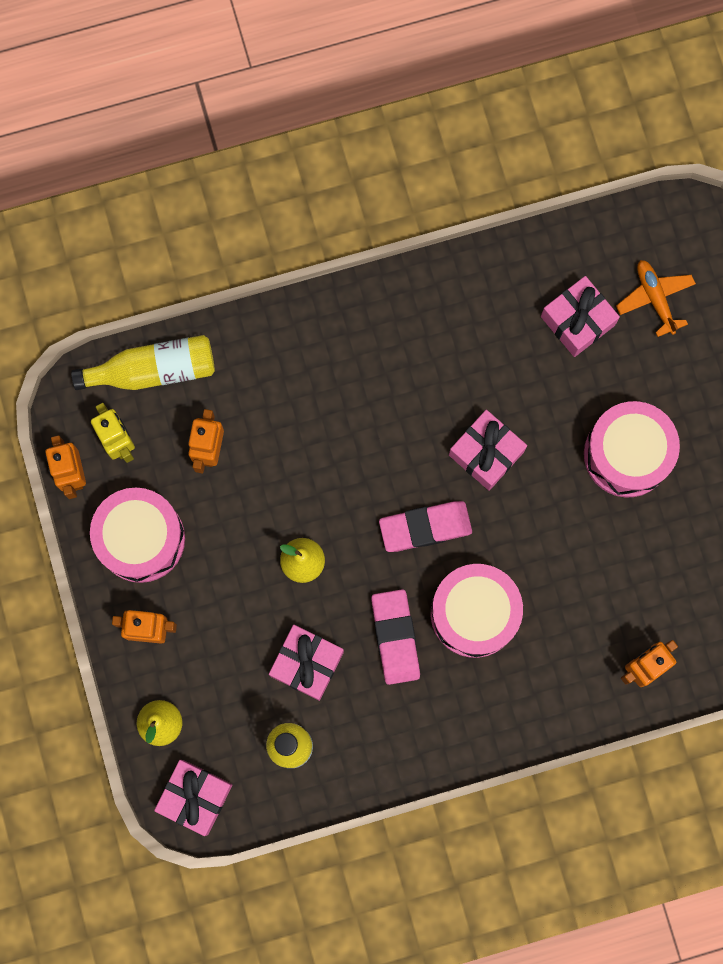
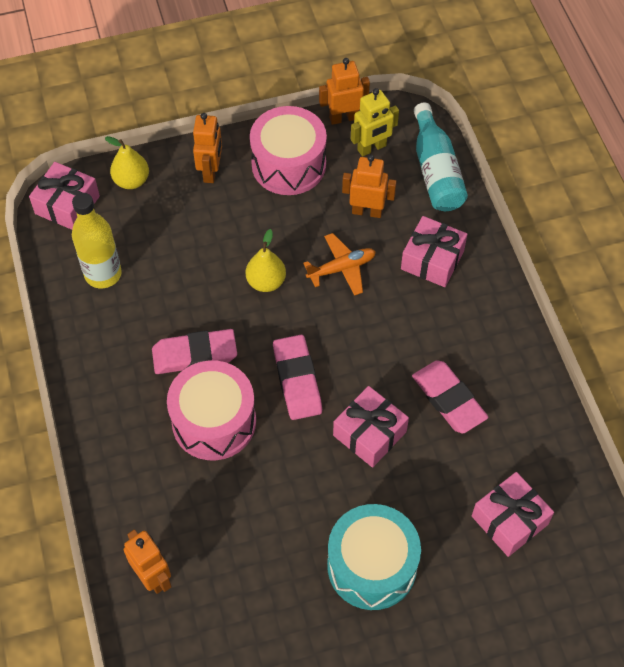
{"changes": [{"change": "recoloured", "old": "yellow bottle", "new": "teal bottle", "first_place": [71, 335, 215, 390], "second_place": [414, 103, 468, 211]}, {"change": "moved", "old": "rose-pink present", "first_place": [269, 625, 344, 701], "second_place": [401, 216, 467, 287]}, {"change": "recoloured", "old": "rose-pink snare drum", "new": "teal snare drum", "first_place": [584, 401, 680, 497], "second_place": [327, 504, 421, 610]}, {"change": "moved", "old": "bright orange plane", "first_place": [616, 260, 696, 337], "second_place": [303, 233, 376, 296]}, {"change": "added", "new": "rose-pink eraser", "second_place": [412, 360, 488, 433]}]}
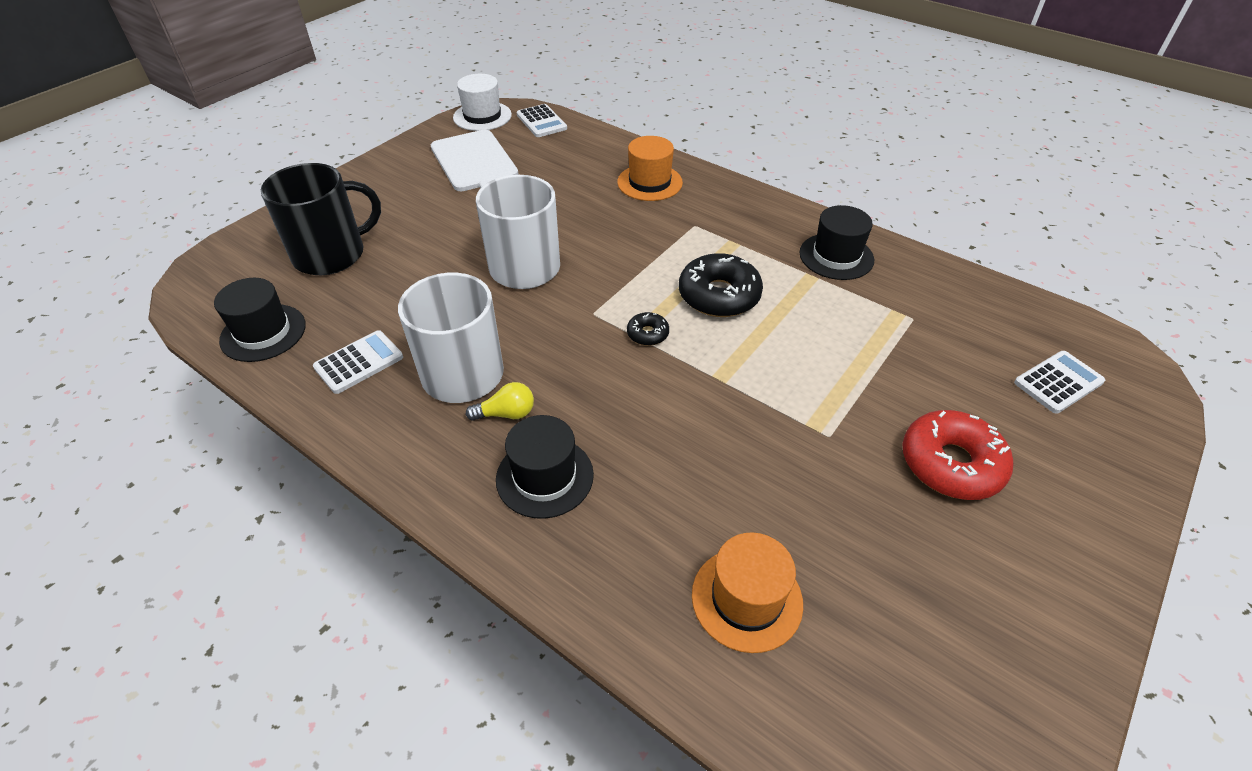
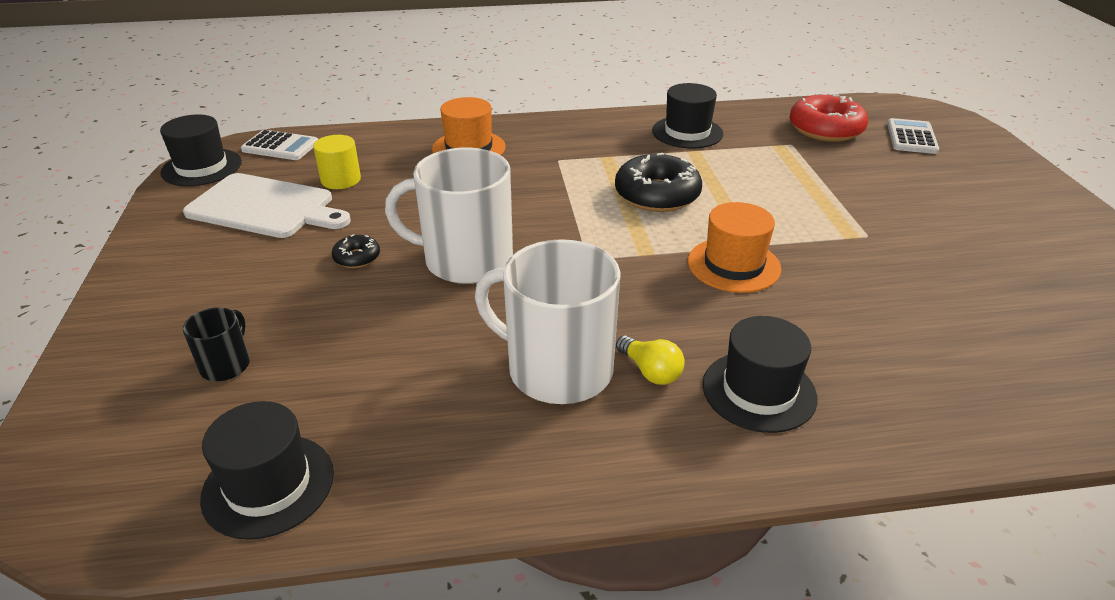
{"changes": [{"change": "resized", "old": "jet-black coffee mug", "first_place": [261, 163, 381, 275], "second_place": [183, 307, 250, 381], "factor": 0.46}, {"change": "removed", "old": "white pocket calculator", "first_place": [313, 330, 403, 394]}, {"change": "recoloured", "old": "white top hat", "new": "jet-black top hat", "first_place": [453, 74, 512, 131], "second_place": [160, 114, 242, 186]}, {"change": "turned", "old": "yellow light bulb", "first_place": [466, 382, 534, 421], "second_place": [616, 336, 685, 385], "degrees": 105}, {"change": "moved", "old": "jet-black donut", "first_place": [627, 312, 669, 346], "second_place": [332, 234, 380, 268]}, {"change": "moved", "old": "bright orange top hat", "first_place": [692, 533, 803, 653], "second_place": [688, 202, 781, 293]}, {"change": "moved", "old": "scarlet donut", "first_place": [903, 410, 1013, 500], "second_place": [789, 93, 868, 142]}, {"change": "added", "new": "yellow cylinder shape", "second_place": [313, 135, 361, 189]}]}
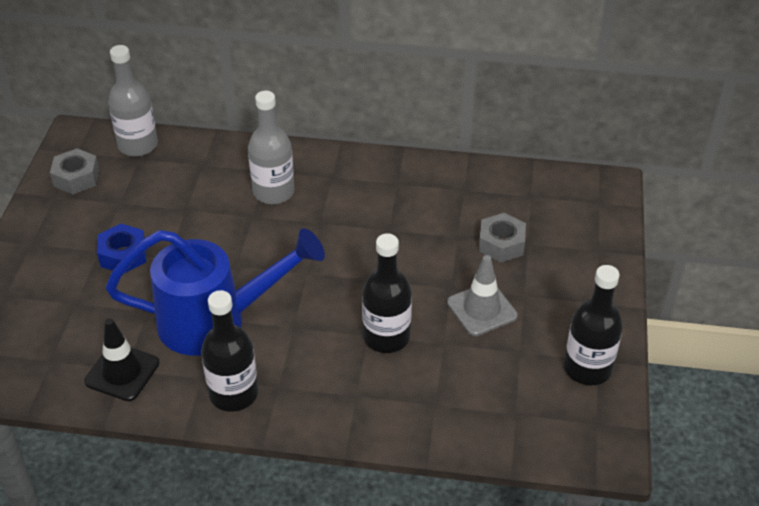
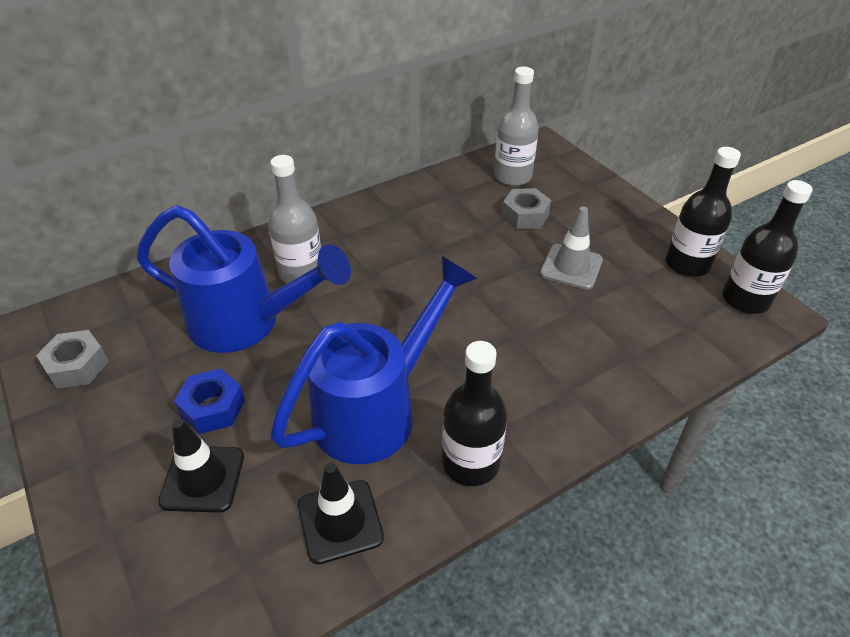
{"changes": [{"change": "moved", "old": "ash-grey bottle", "first_place": [108, 45, 158, 157], "second_place": [494, 67, 539, 186]}, {"change": "moved", "old": "jet-black bottle", "first_place": [362, 233, 412, 353], "second_place": [722, 180, 813, 314]}, {"change": "added", "new": "cobalt watering can", "second_place": [137, 205, 351, 353]}, {"change": "added", "new": "jet-black safety cone", "second_place": [158, 419, 244, 513]}]}
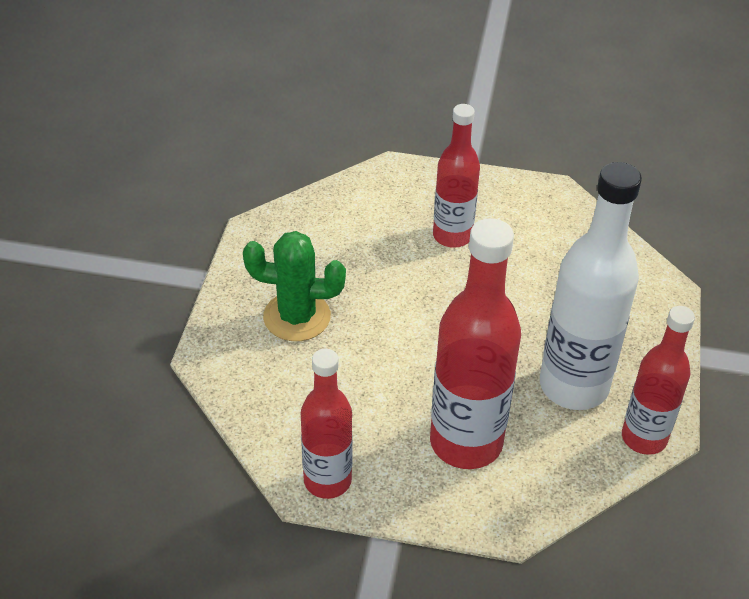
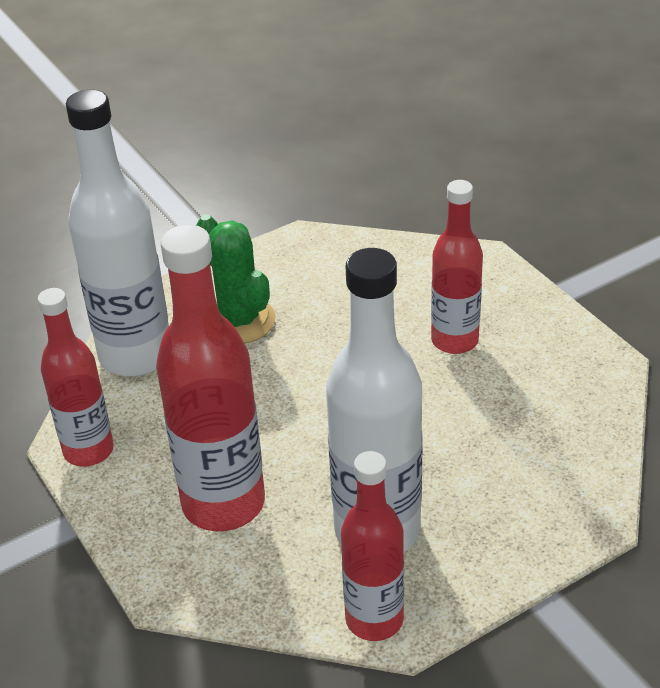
{"changes": [{"change": "added", "new": "white bottle", "second_place": [66, 90, 169, 376]}]}
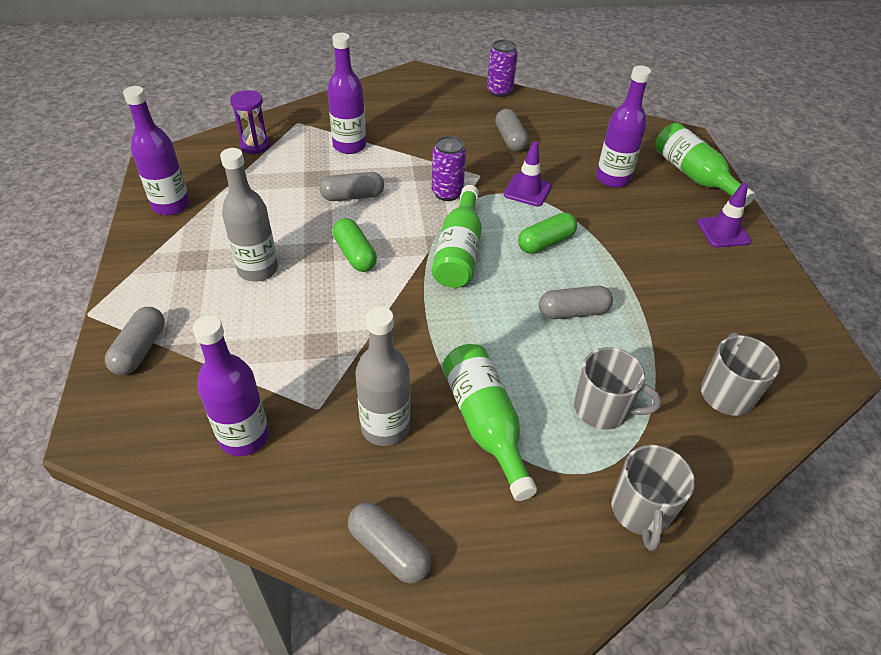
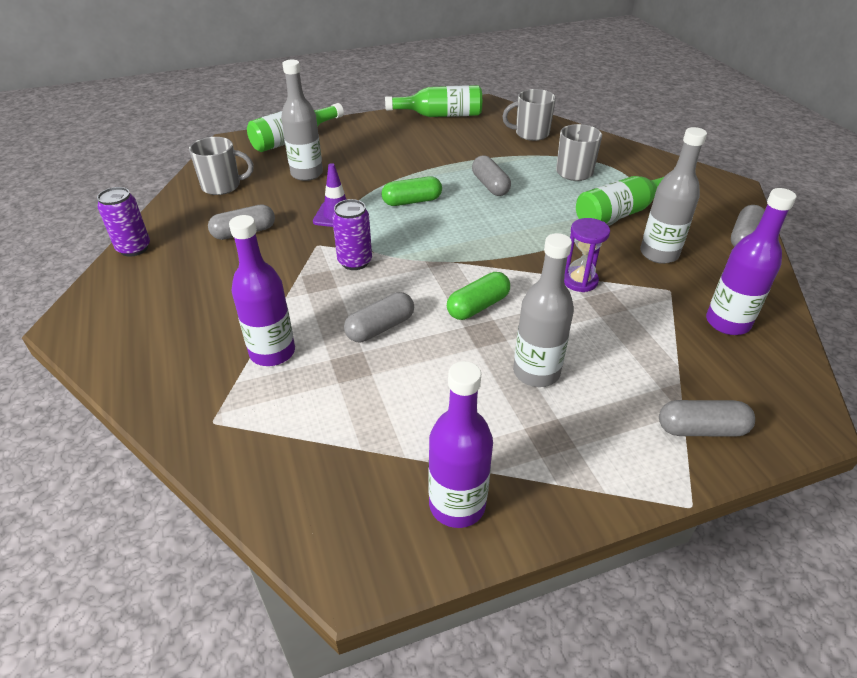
{"changes": [{"change": "moved", "old": "violet sandglass", "first_place": [230, 90, 270, 154], "second_place": [564, 218, 610, 292]}, {"change": "turned", "old": "ash-grey pill shape", "first_place": [319, 172, 384, 201], "second_place": [344, 292, 414, 342], "degrees": 75}, {"change": "moved", "old": "leaf-green bottle", "first_place": [432, 185, 482, 288], "second_place": [385, 85, 482, 117]}, {"change": "turned", "old": "leaf-green pill shape", "first_place": [518, 212, 577, 254], "second_place": [382, 176, 442, 206], "degrees": -60}, {"change": "recoloured", "old": "violet bottle", "new": "ash-grey bottle", "first_place": [596, 66, 651, 188], "second_place": [281, 60, 323, 181]}, {"change": "moved", "old": "ash-grey coffee mug", "first_place": [611, 445, 695, 551], "second_place": [189, 137, 254, 195]}, {"change": "removed", "old": "violet safety cone", "first_place": [697, 183, 752, 248]}]}
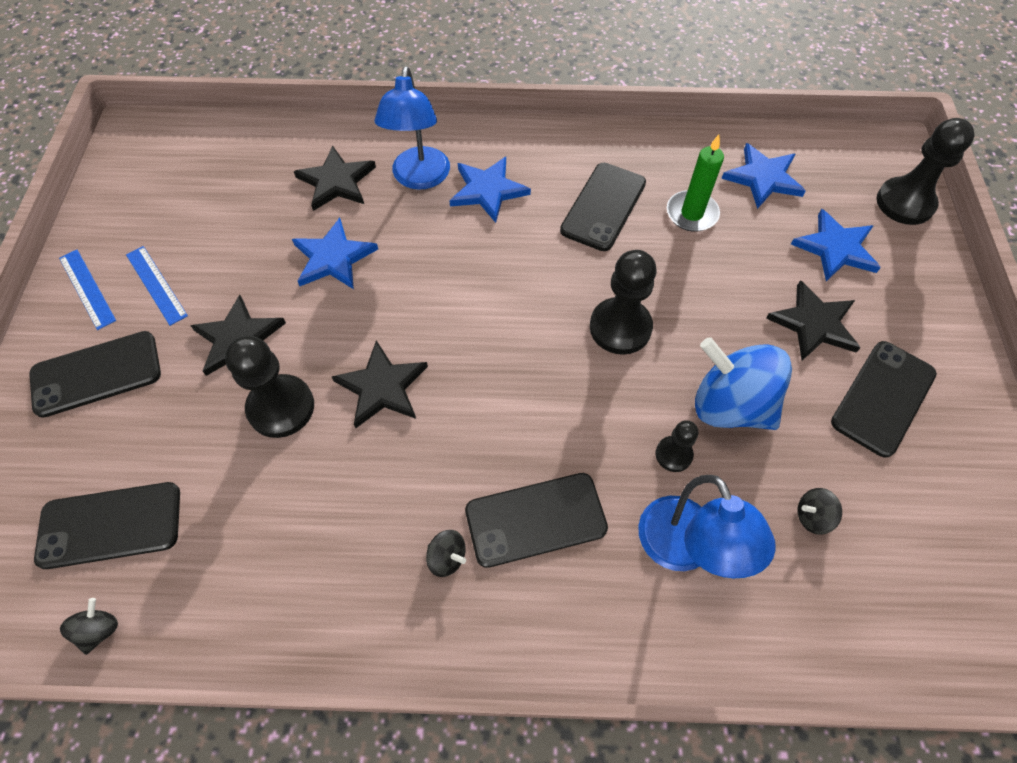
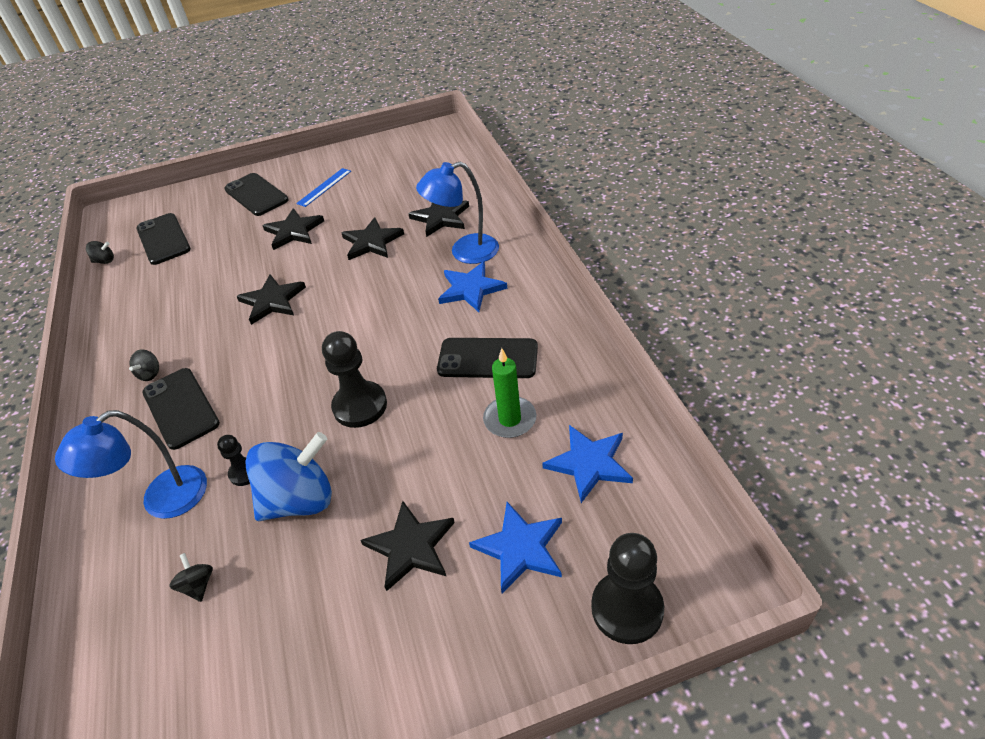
{"changes": [{"change": "removed", "old": "cobalt ruler", "first_place": [59, 249, 116, 330]}, {"change": "removed", "old": "jet-black chess pawn", "first_place": [225, 336, 314, 438]}, {"change": "recoloured", "old": "cobalt star", "new": "jet-black star", "first_place": [292, 218, 378, 289], "second_place": [342, 217, 404, 260]}, {"change": "turned", "old": "cobalt spinning top", "first_place": [695, 337, 792, 430], "second_place": [246, 432, 332, 521], "degrees": 45}, {"change": "removed", "old": "jet-black smartphone", "first_place": [831, 341, 937, 458]}]}
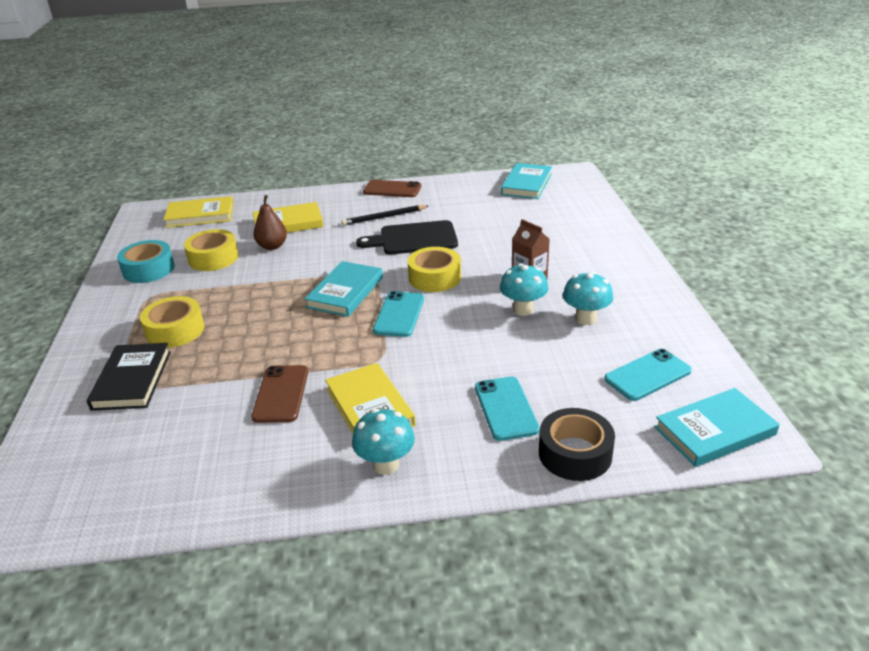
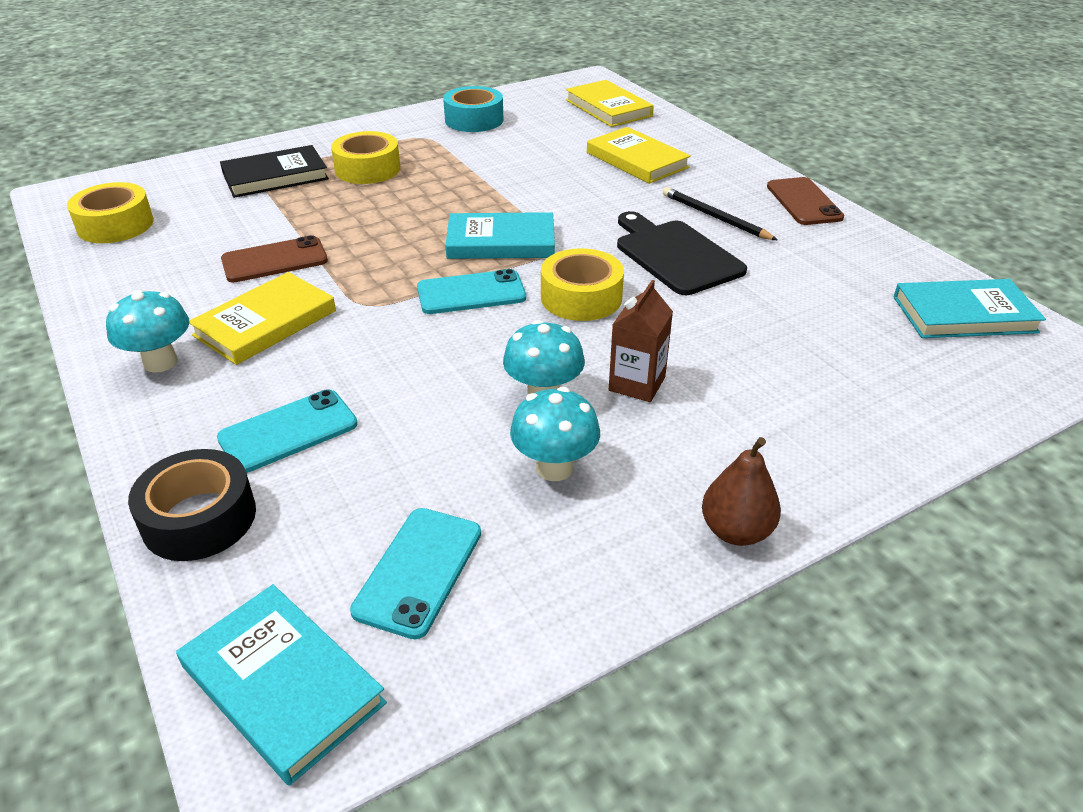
{"changes": [{"change": "moved", "old": "yellow roll of tape", "first_place": [184, 229, 239, 271], "second_place": [67, 182, 154, 243]}, {"change": "moved", "old": "russet pear fruit", "first_place": [253, 195, 287, 250], "second_place": [702, 437, 781, 546]}, {"change": "turned", "old": "teal smartphone", "first_place": [604, 349, 692, 401], "second_place": [350, 508, 481, 639], "degrees": 75}]}
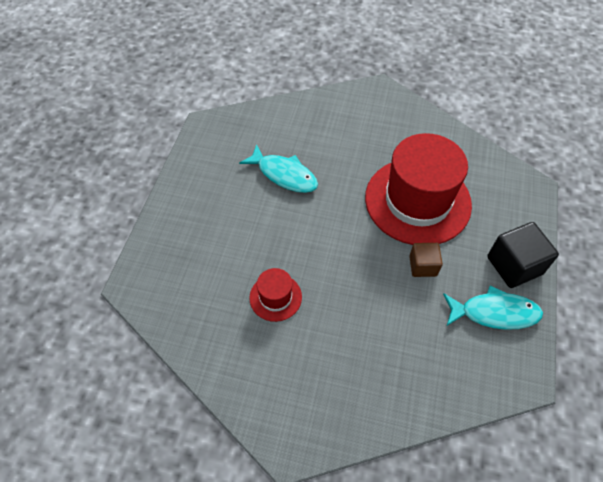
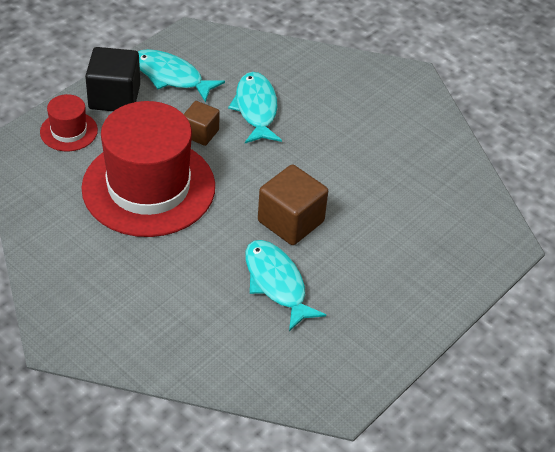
{"changes": [{"change": "moved", "old": "scarlet top hat", "first_place": [249, 268, 302, 322], "second_place": [40, 94, 98, 151]}, {"change": "added", "new": "teal fish figure", "second_place": [228, 72, 282, 143]}, {"change": "added", "new": "russet solid cube", "second_place": [258, 164, 328, 245]}]}
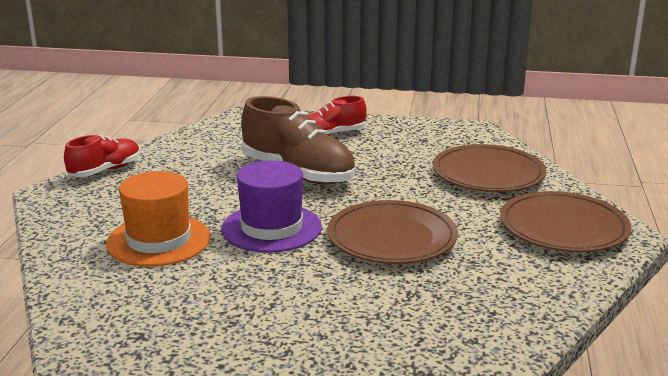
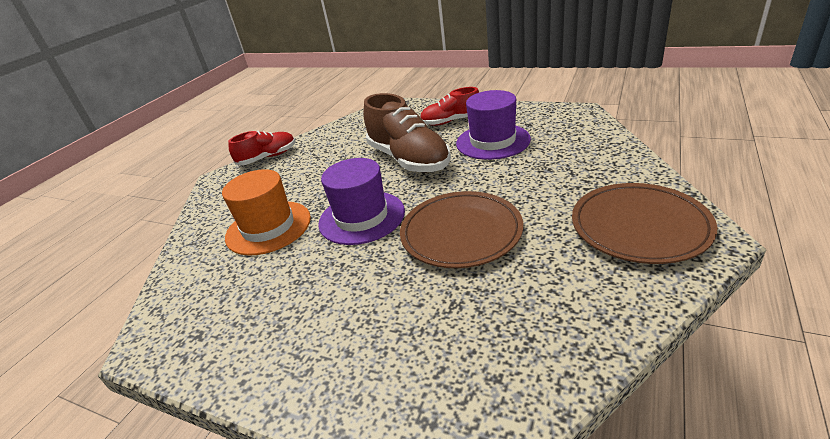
{"changes": [{"change": "removed", "old": "russet plate", "first_place": [433, 144, 546, 192]}, {"change": "added", "new": "violet top hat", "second_place": [456, 90, 531, 160]}]}
